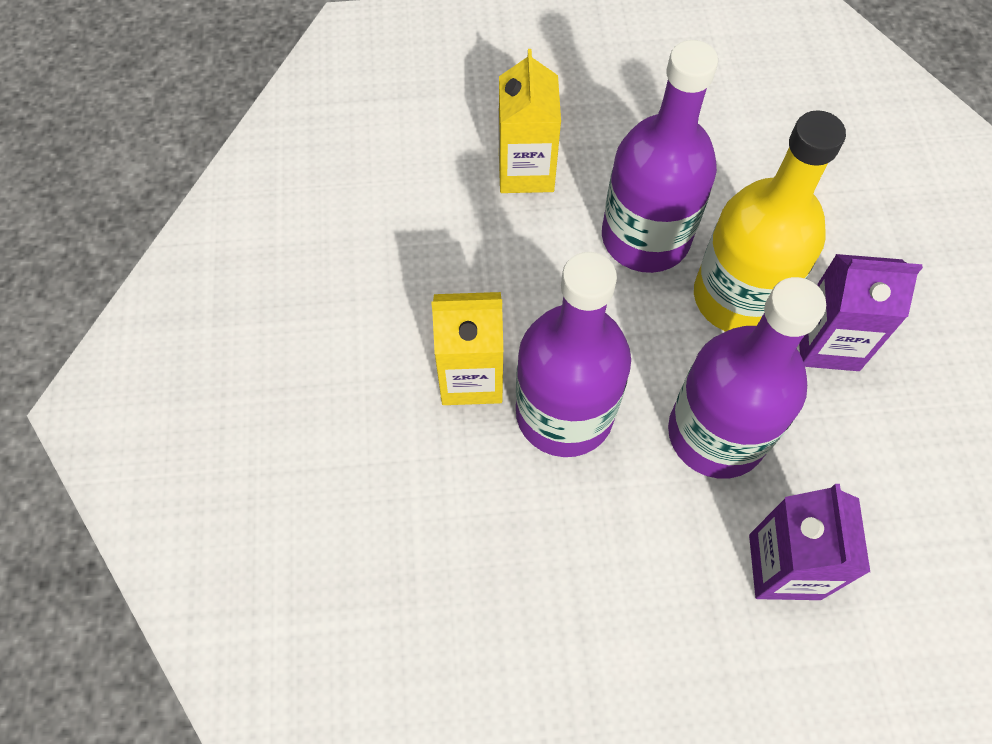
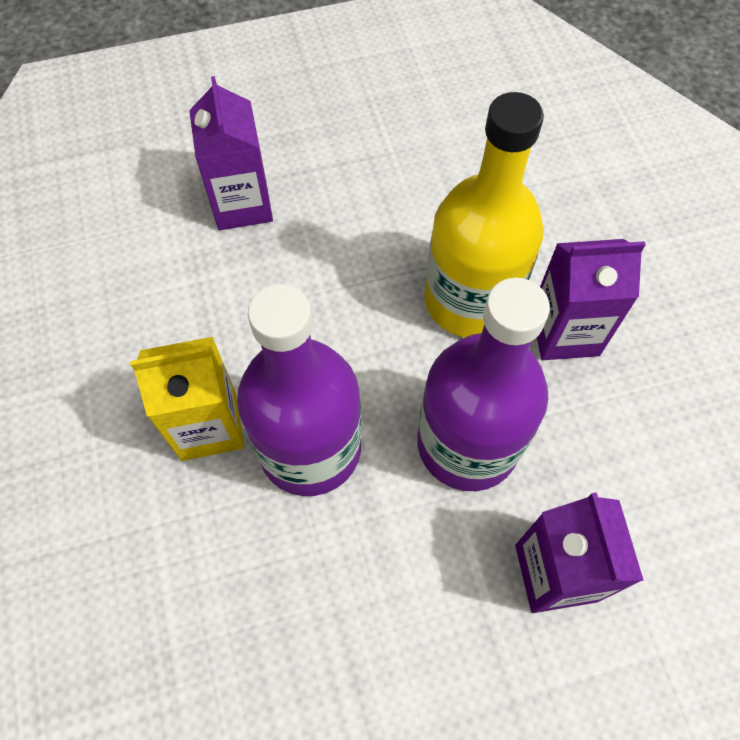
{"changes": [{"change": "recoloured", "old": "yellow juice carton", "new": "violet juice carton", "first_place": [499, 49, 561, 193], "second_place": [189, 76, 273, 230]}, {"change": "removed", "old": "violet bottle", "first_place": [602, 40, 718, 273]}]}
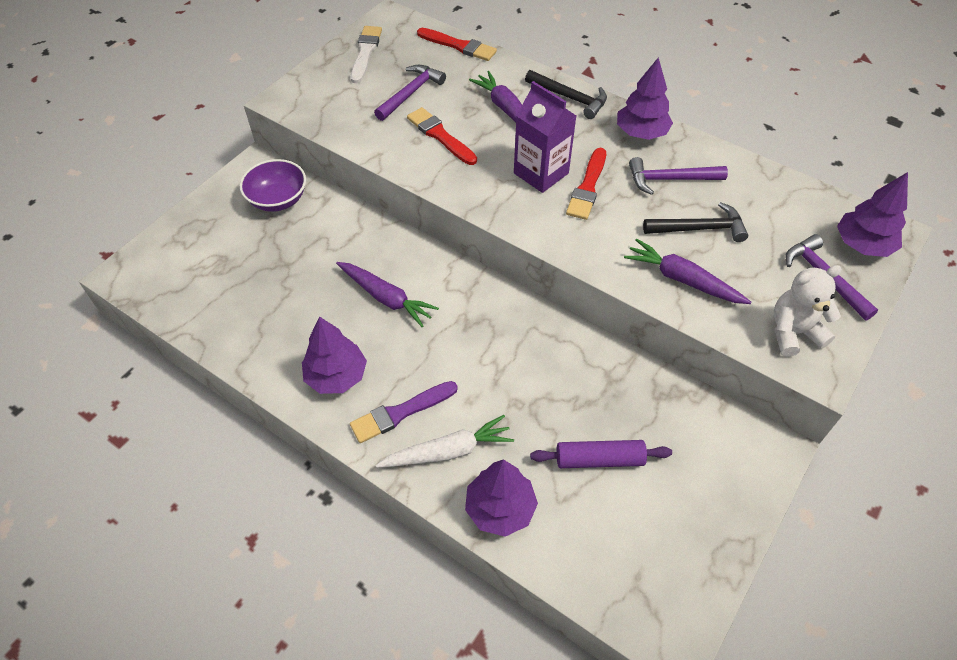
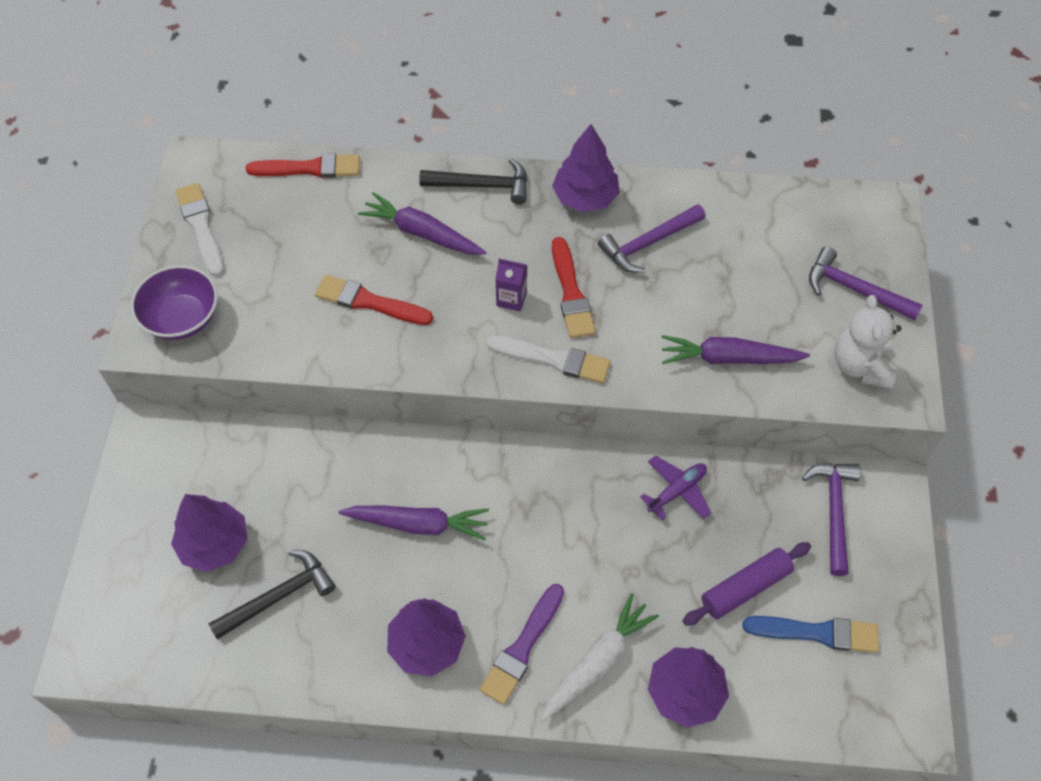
{"changes": [{"change": "moved", "old": "violet serving bowl", "first_place": [240, 159, 306, 212], "second_place": [131, 265, 218, 340]}, {"change": "moved", "old": "violet carpenter's hammer", "first_place": [374, 65, 446, 121], "second_place": [802, 463, 861, 576]}, {"change": "resized", "old": "violet juice carton", "first_place": [514, 81, 576, 193], "second_place": [495, 258, 527, 311], "factor": 0.52}, {"change": "moved", "old": "jet-black carpenter's hammer", "first_place": [643, 202, 748, 242], "second_place": [209, 550, 336, 639]}, {"change": "turned", "old": "white teddy", "first_place": [774, 265, 842, 357], "second_place": [834, 295, 901, 389], "degrees": -45}, {"change": "moved", "old": "violet fir tree", "first_place": [837, 172, 908, 257], "second_place": [171, 494, 248, 572]}, {"change": "added", "new": "white brush", "second_place": [487, 335, 611, 383]}, {"change": "added", "new": "violet plane", "second_place": [640, 455, 711, 520]}, {"change": "added", "new": "cobalt brush", "second_place": [743, 616, 879, 653]}]}
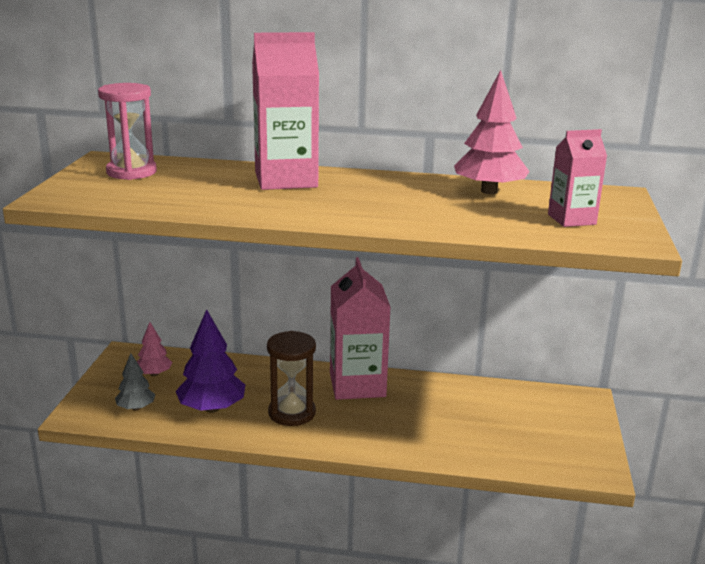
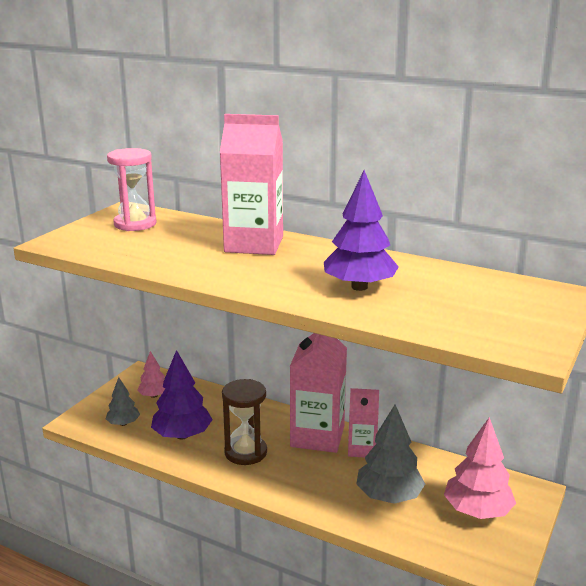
{"changes": [{"change": "moved", "old": "rose-pink fir tree", "first_place": [454, 70, 530, 194], "second_place": [444, 417, 516, 519]}, {"change": "moved", "old": "rose-pink juice carton", "first_place": [548, 129, 607, 227], "second_place": [348, 388, 379, 458]}, {"change": "added", "new": "violet fir tree", "second_place": [324, 170, 399, 291]}, {"change": "added", "new": "ash-grey fir tree", "second_place": [356, 404, 425, 504]}]}
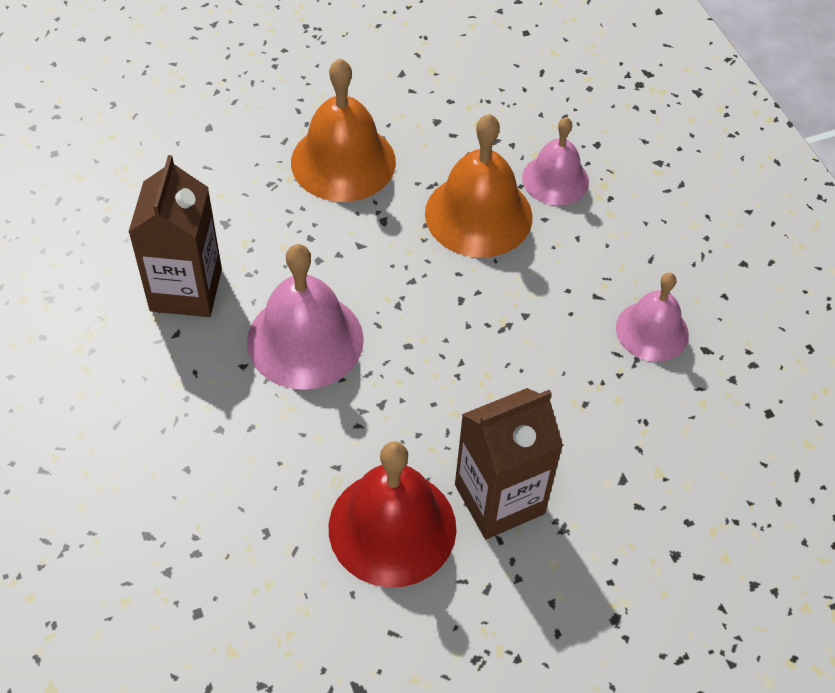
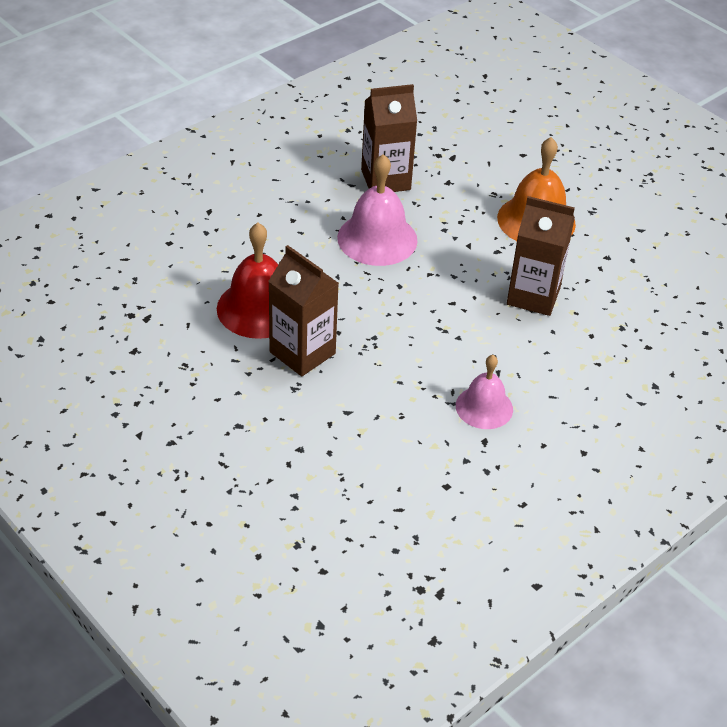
{"changes": [{"change": "replaced", "old": "bright orange hand bell", "new": "russet juice carton", "first_place": [425, 114, 532, 258], "second_place": [507, 196, 575, 316]}, {"change": "removed", "old": "rose-pink hand bell", "first_place": [522, 117, 589, 205]}]}
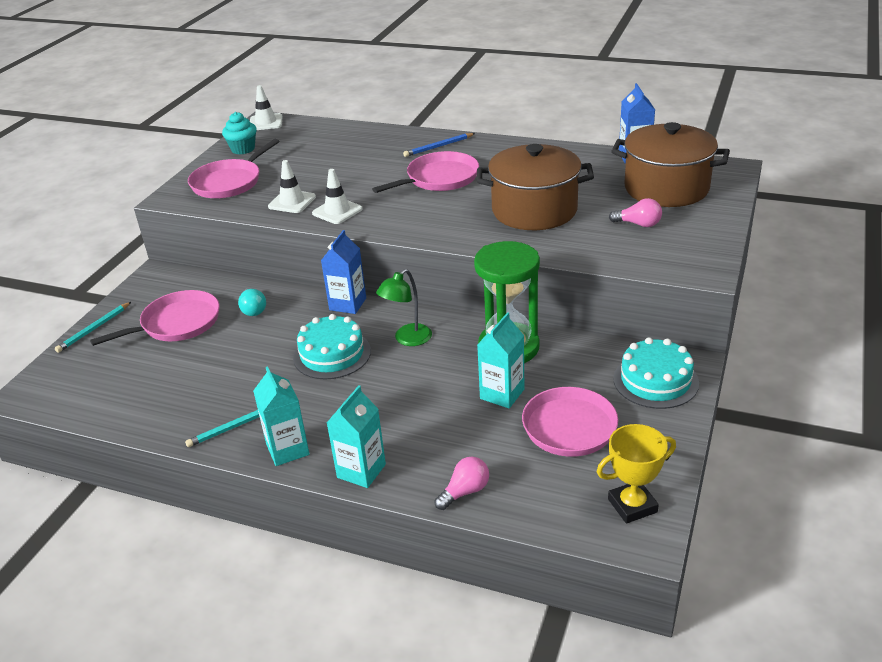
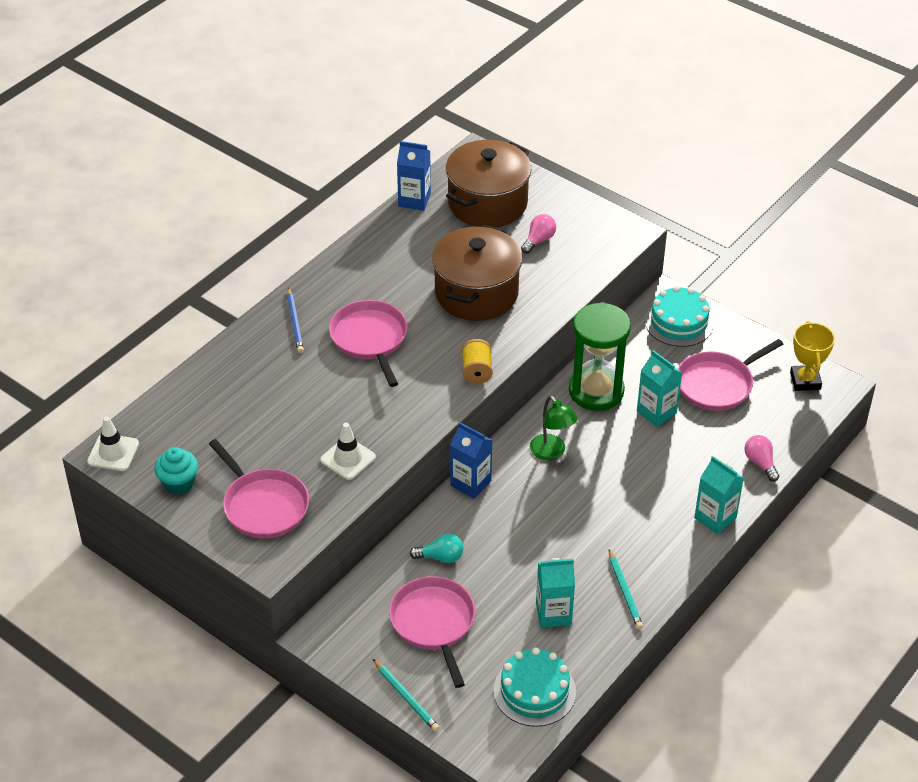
{"changes": [{"change": "moved", "old": "teal juice carton", "first_place": [253, 366, 309, 466], "second_place": [536, 558, 575, 628]}, {"change": "moved", "old": "teal cake", "first_place": [293, 314, 371, 379], "second_place": [493, 647, 576, 727]}, {"change": "removed", "old": "white safety cone", "first_place": [312, 169, 363, 224]}, {"change": "added", "new": "yellow reel of thread", "second_place": [462, 339, 493, 384]}]}
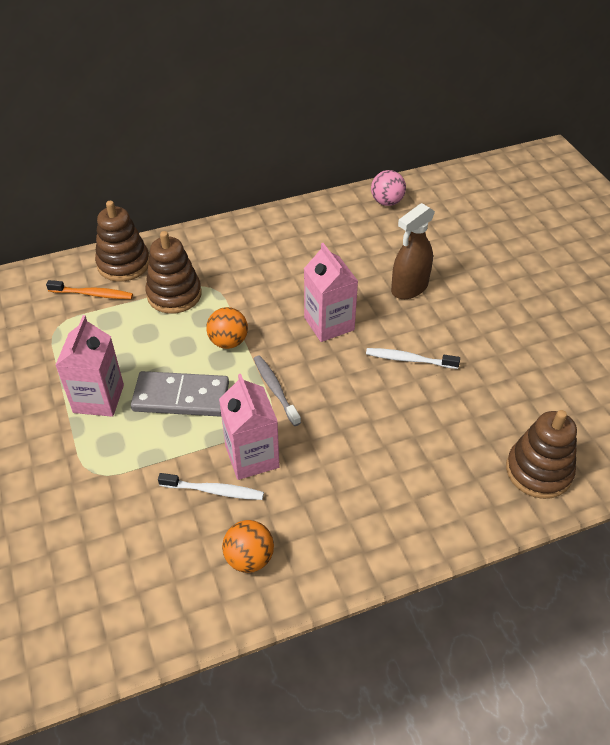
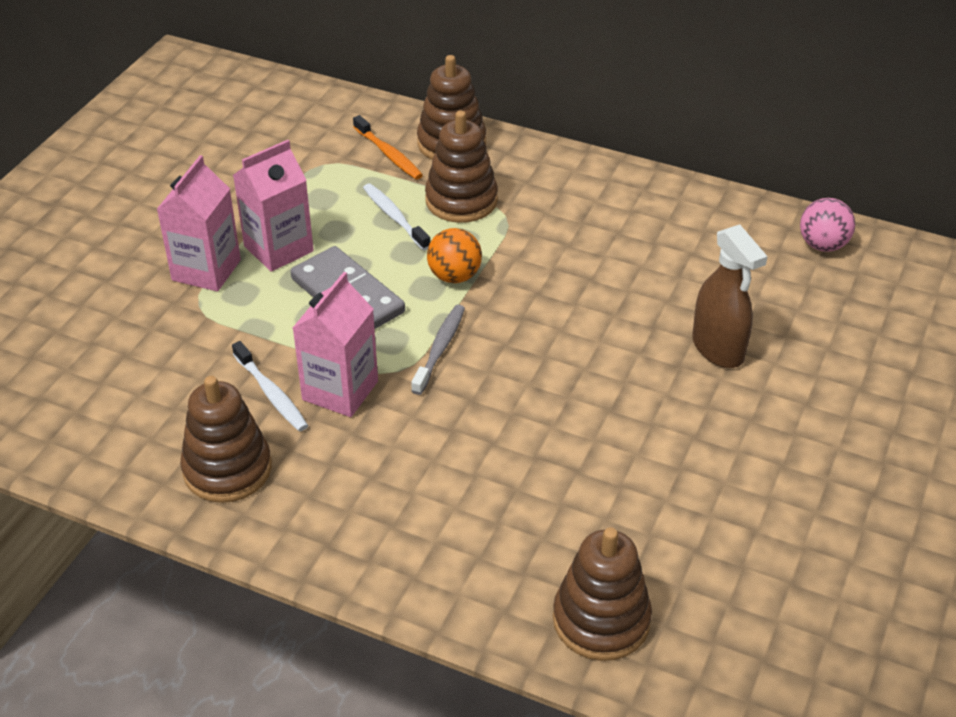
{"changes": [{"change": "replaced", "old": "bright orange ball", "new": "russet stacking toy", "first_place": [222, 520, 274, 573], "second_place": [180, 376, 272, 503]}, {"change": "moved", "old": "rose-pink juice carton", "first_place": [304, 243, 358, 342], "second_place": [157, 155, 241, 291]}, {"change": "moved", "old": "white toothbrush", "first_place": [366, 348, 460, 369], "second_place": [363, 183, 430, 250]}, {"change": "turned", "old": "russet sprayer", "first_place": [391, 203, 435, 299], "second_place": [692, 225, 768, 368], "degrees": -120}]}
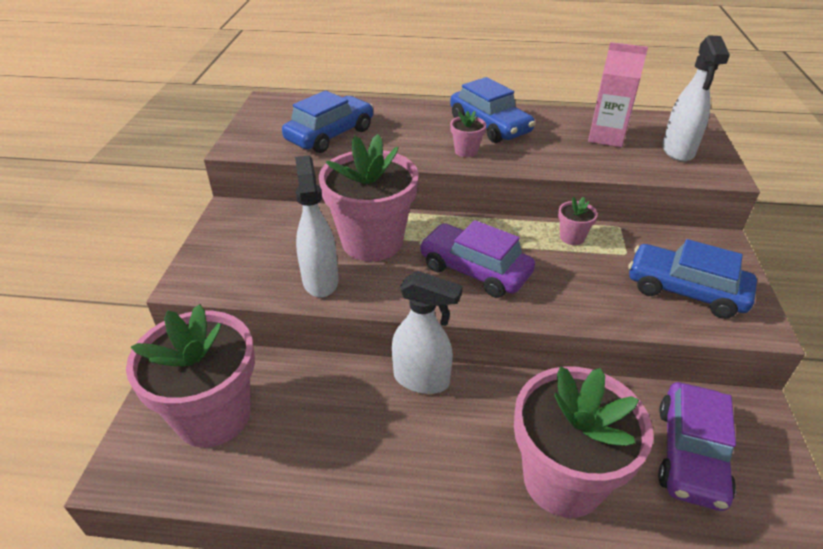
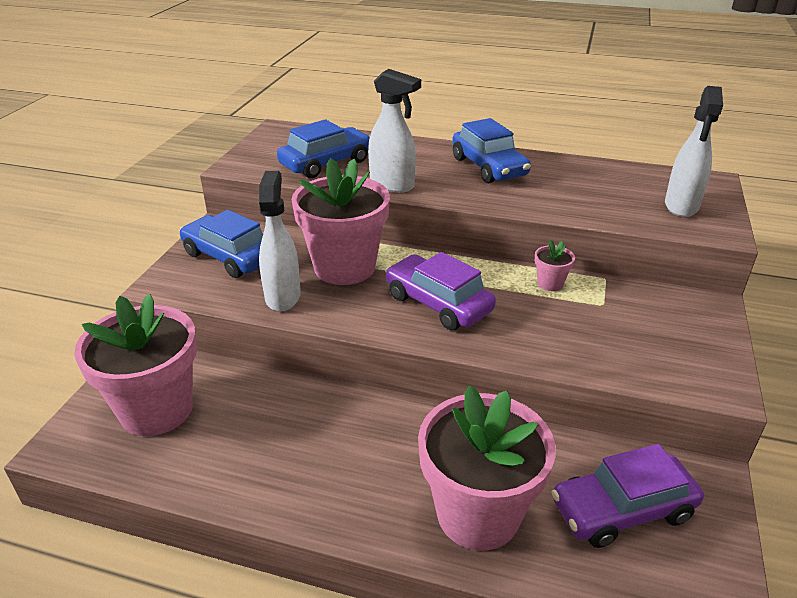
{"changes": [{"change": "moved", "old": "white sprayer", "first_place": [392, 271, 463, 394], "second_place": [368, 69, 421, 193]}, {"change": "removed", "old": "rose-pink plant pot", "first_place": [450, 111, 486, 157]}, {"change": "removed", "old": "rose-pink juice carton", "first_place": [588, 42, 648, 147]}, {"change": "moved", "old": "cobalt car", "first_place": [628, 239, 757, 319], "second_place": [179, 210, 263, 278]}, {"change": "turned", "old": "violet car", "first_place": [658, 382, 736, 511], "second_place": [552, 444, 704, 548], "degrees": 45}]}
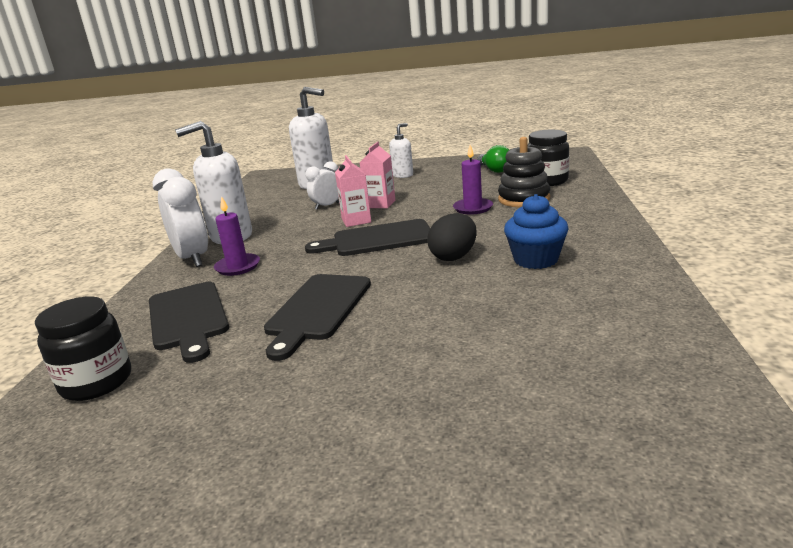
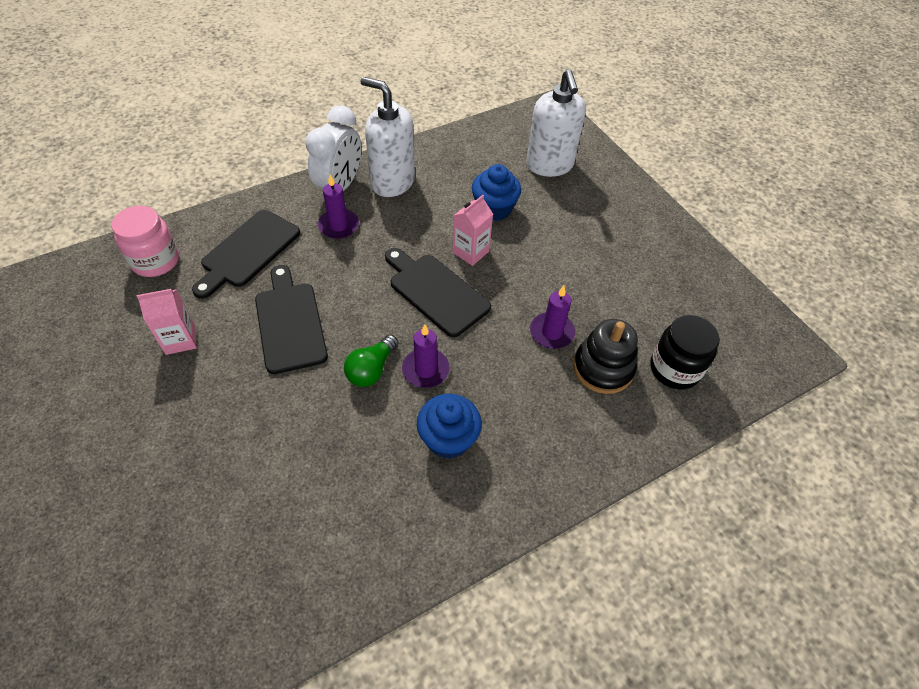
{"changes": [{"change": "recoloured", "old": "jet-black jar", "new": "rose-pink jar", "first_place": [35, 296, 131, 401], "second_place": [111, 206, 179, 277]}, {"change": "turned", "old": "jet-black cutting board", "first_place": [264, 274, 371, 361], "second_place": [255, 265, 328, 374], "degrees": 90}, {"change": "replaced", "old": "white alarm clock", "new": "cobalt muffin", "first_place": [305, 161, 339, 210], "second_place": [472, 164, 521, 221]}, {"change": "moved", "old": "rose-pink juice carton", "first_place": [360, 142, 395, 208], "second_place": [137, 289, 197, 355]}, {"change": "removed", "old": "white pump bottle", "first_place": [389, 123, 413, 178]}, {"change": "replaced", "old": "jet-black toy egg", "new": "violet candle", "first_place": [427, 213, 477, 261], "second_place": [402, 324, 450, 388]}, {"change": "moved", "old": "leaf-green light bulb", "first_place": [477, 145, 509, 173], "second_place": [344, 335, 398, 387]}]}
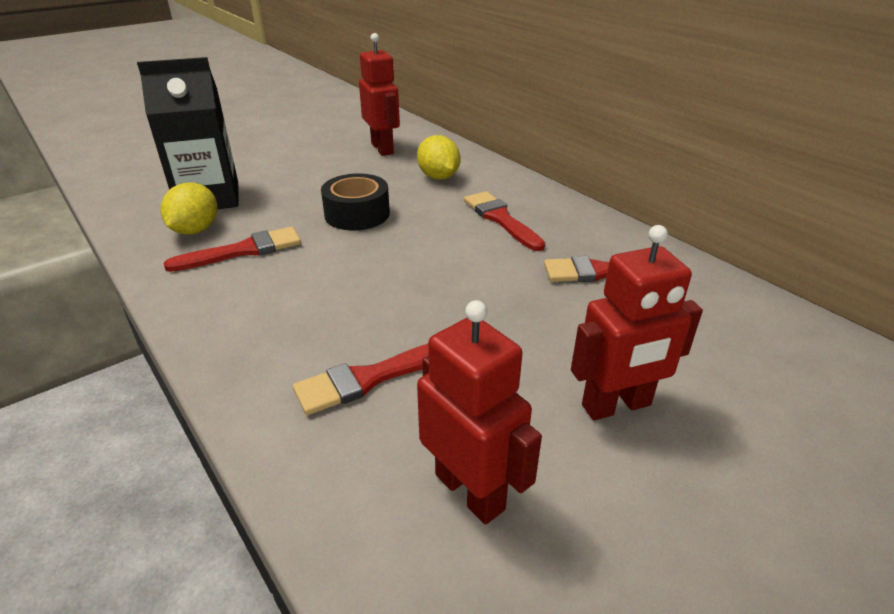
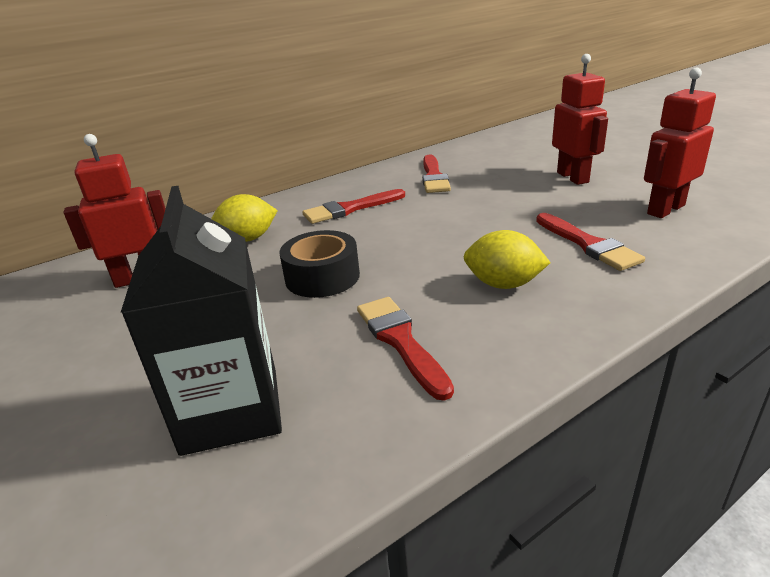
{"changes": [{"change": "moved", "old": "yellow citrus fruit", "first_place": [161, 182, 217, 234], "second_place": [463, 230, 551, 289]}]}
